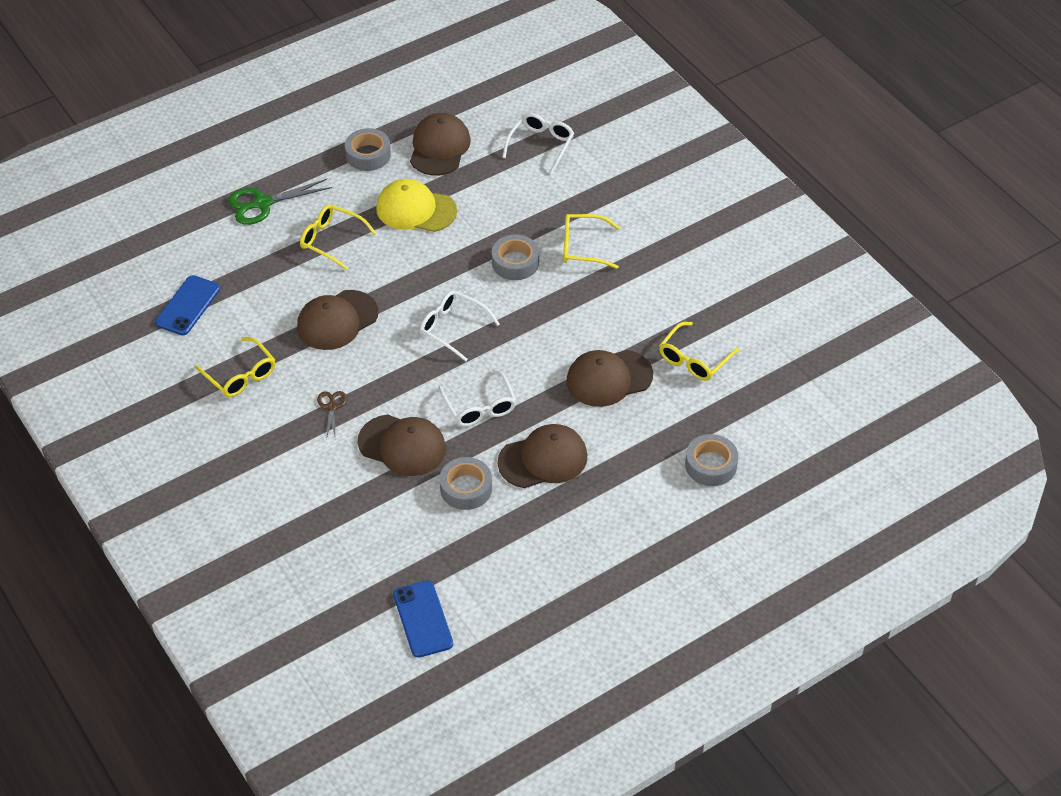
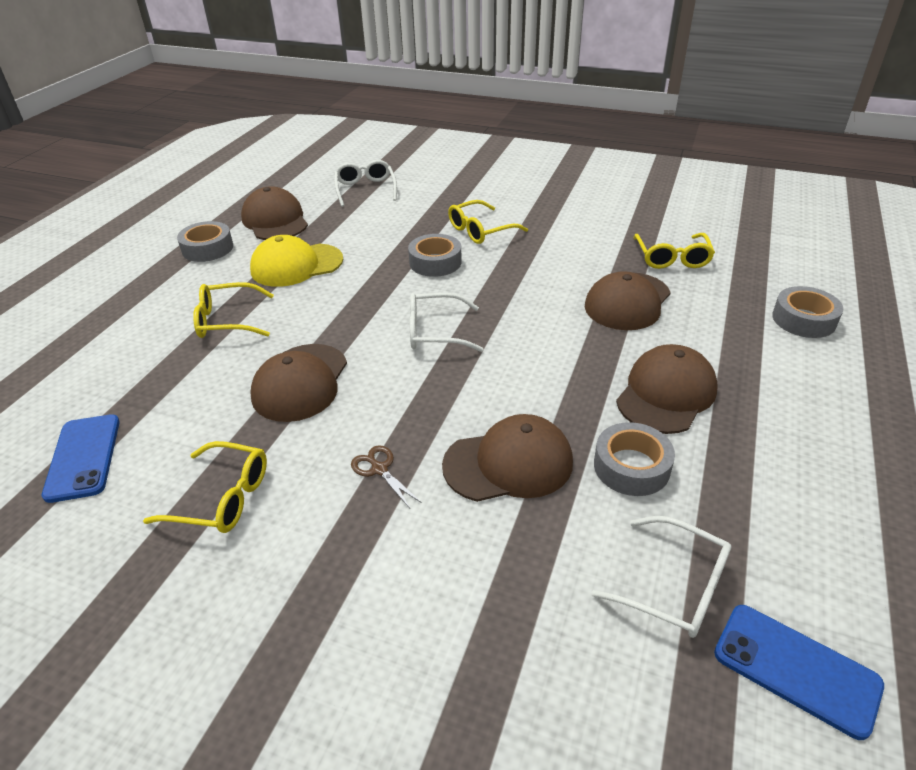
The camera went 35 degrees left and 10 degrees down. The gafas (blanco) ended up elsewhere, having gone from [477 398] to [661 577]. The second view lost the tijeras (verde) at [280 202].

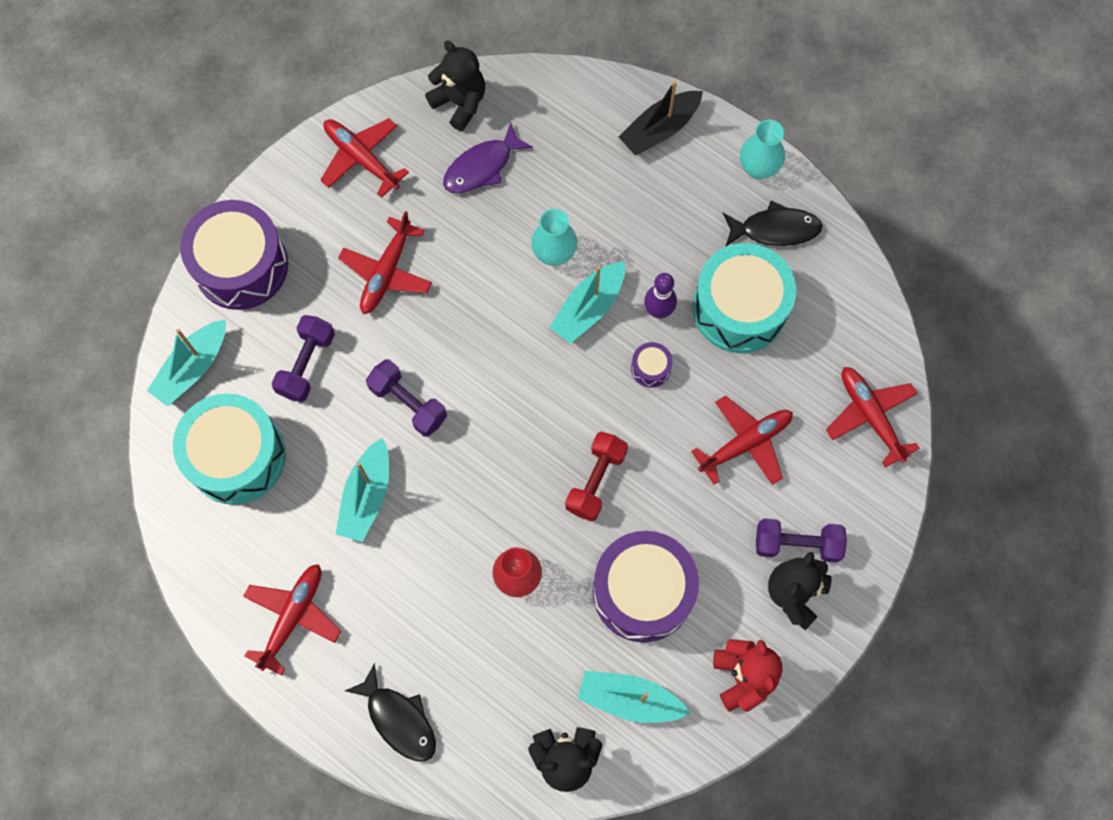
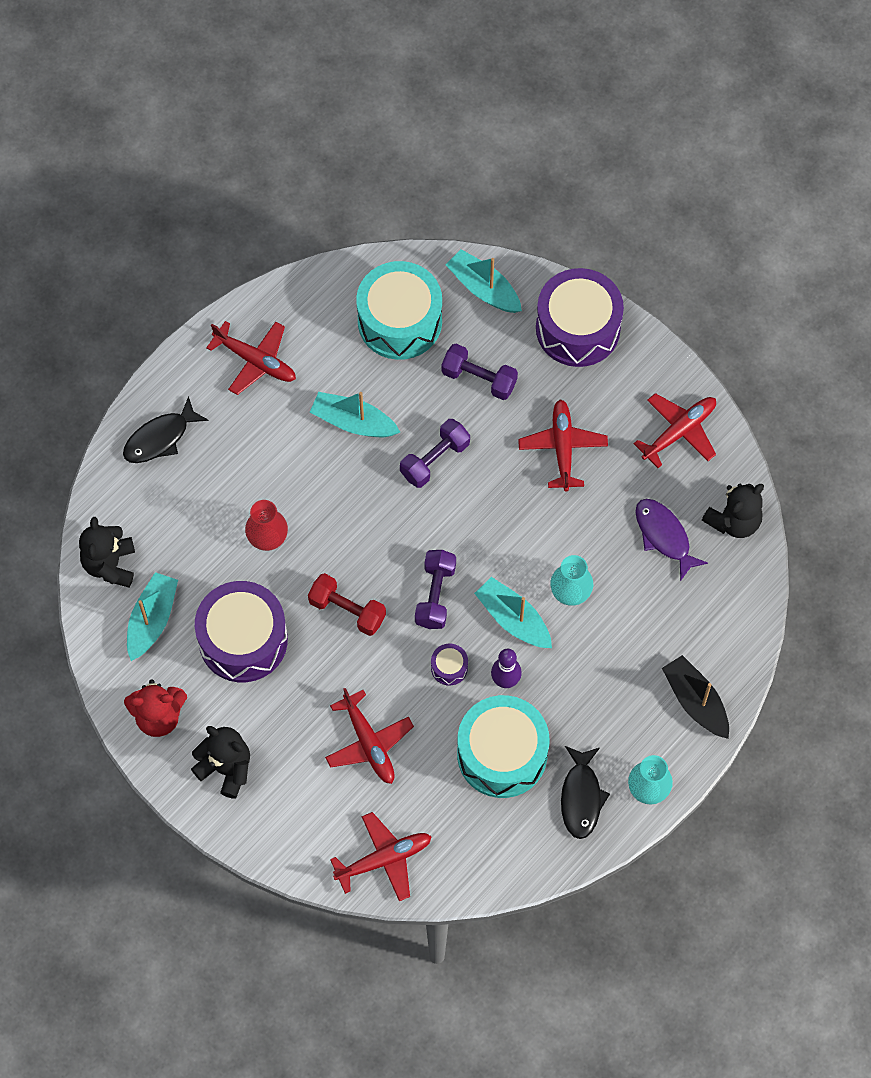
The camera went 95 degrees right and 5 degrees down. The mancuerna (morado) ended up elsewhere, having gone from [801 540] to [435 589]. The avión (rojo) at [385 262] ended up facing another way, 60 degrees clockwise from before.

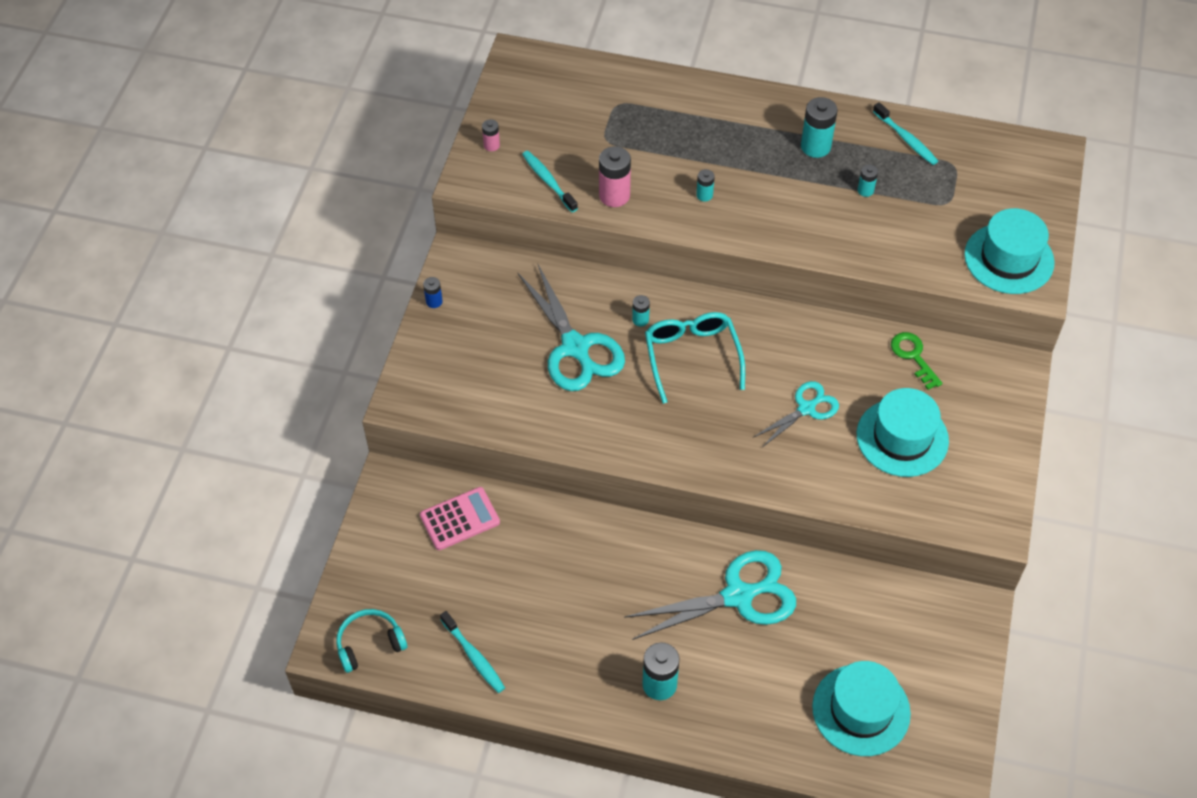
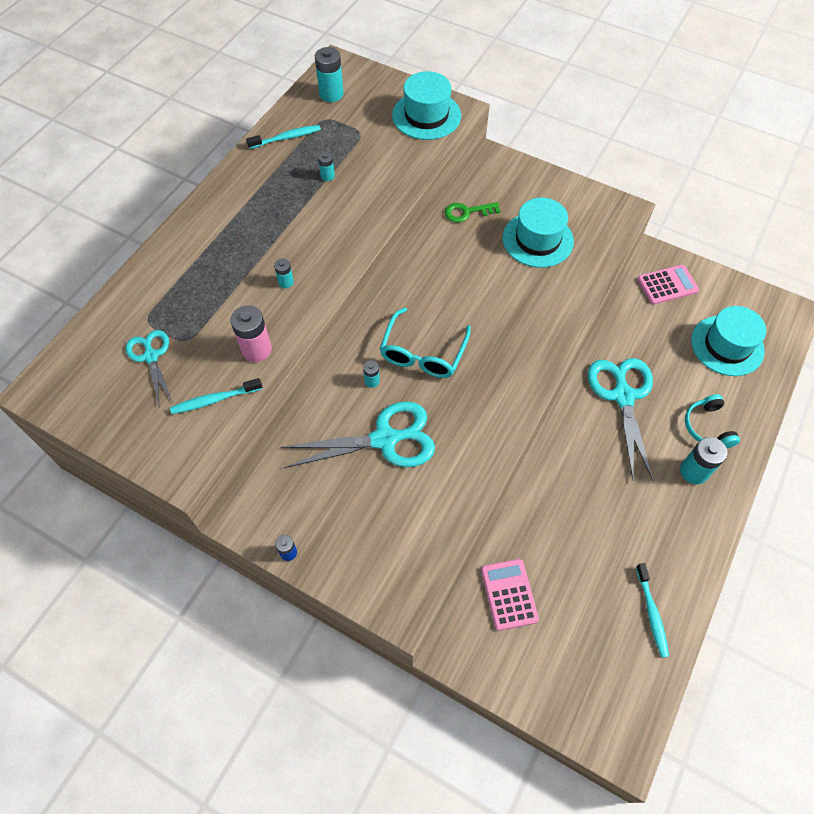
The camera went 75 degrees left and 5 degrees up. The tijeras (turquesa) ended up elsewhere, having gone from [796 414] to [149 367]. The pila (turquesa) ended up elsewhere, having gone from [819 127] to [329 74]. The gafas (turquesa) at [695 358] ended up facing another way, 75 degrees counterclockwise from before. The cepillo de dientes (turquesa) at [472 652] ended up facing another way, 105 degrees clockwise from before. The second view gained the calculadora (rosa) at [668 285]. The auriculares (turquesa) ended up elsewhere, having gone from [371 641] to [712 421]. The second view lost the pila (rosa) at [491 135].

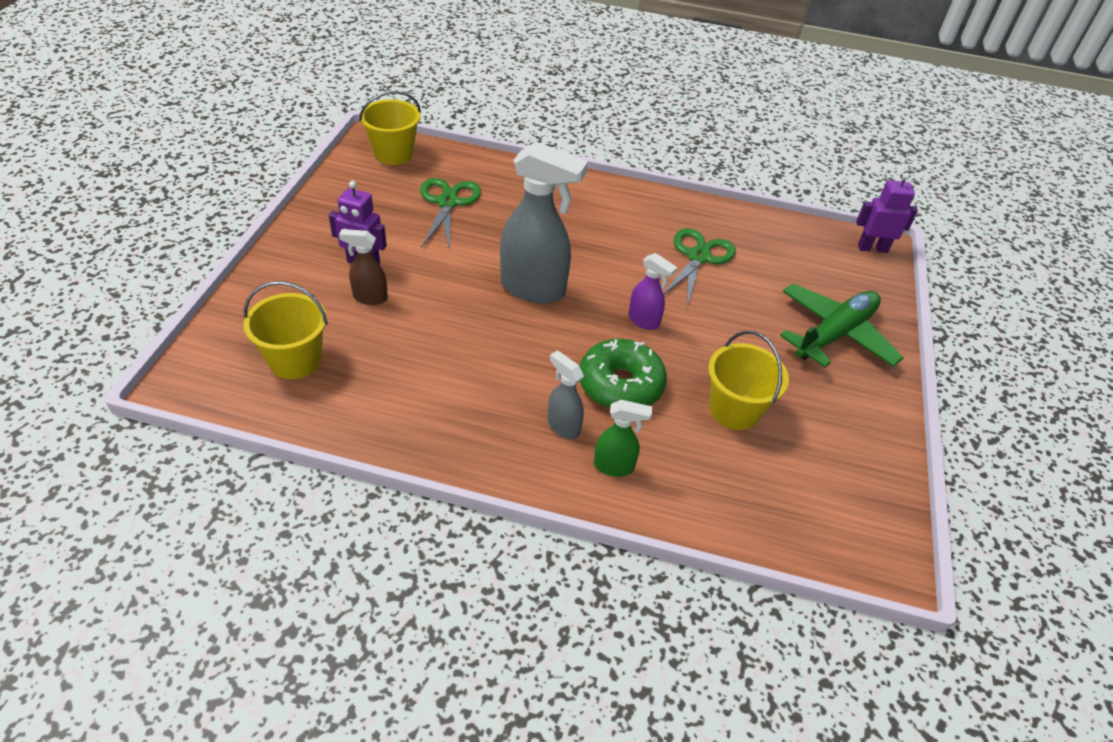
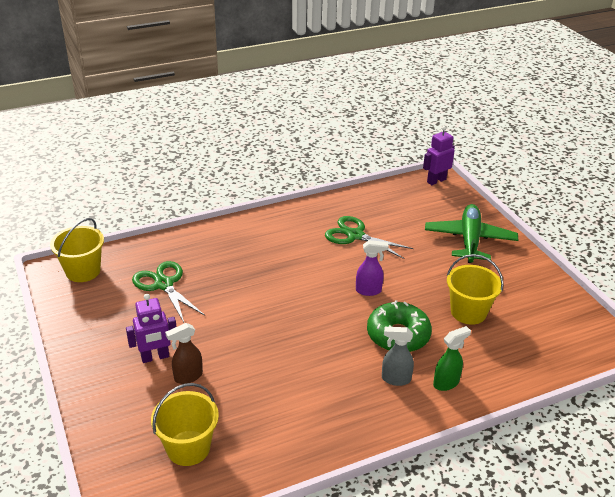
The camera went 35 degrees left and 10 degrees down. The tijeras (verde) at [699 267] ended up facing another way, 45 degrees counterclockwise from before. The second view lost the pulverizador (gris) at [544 222].

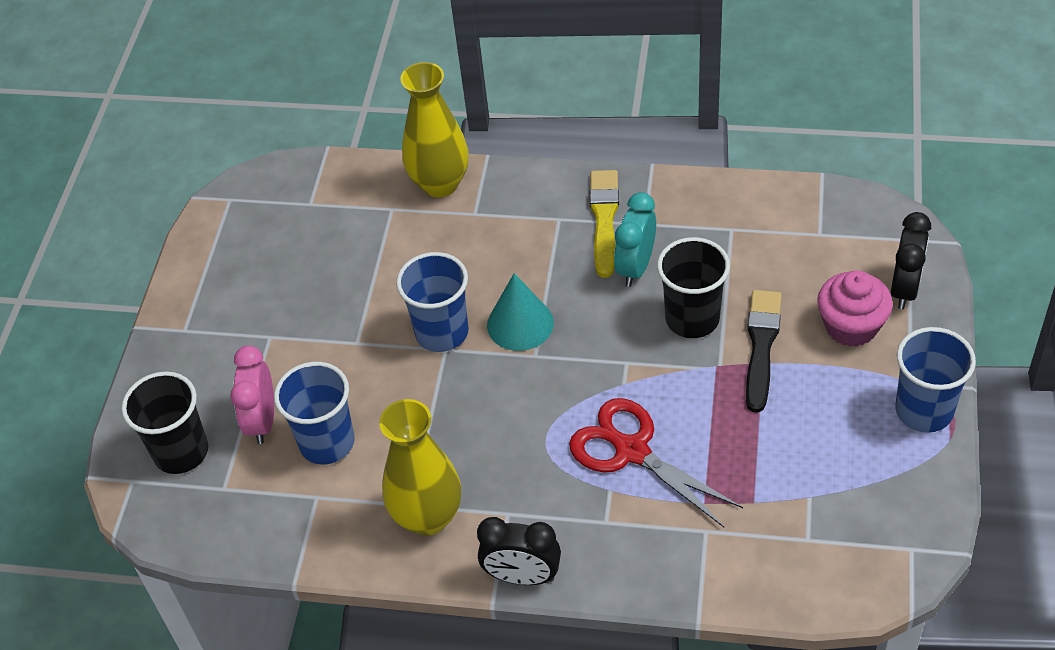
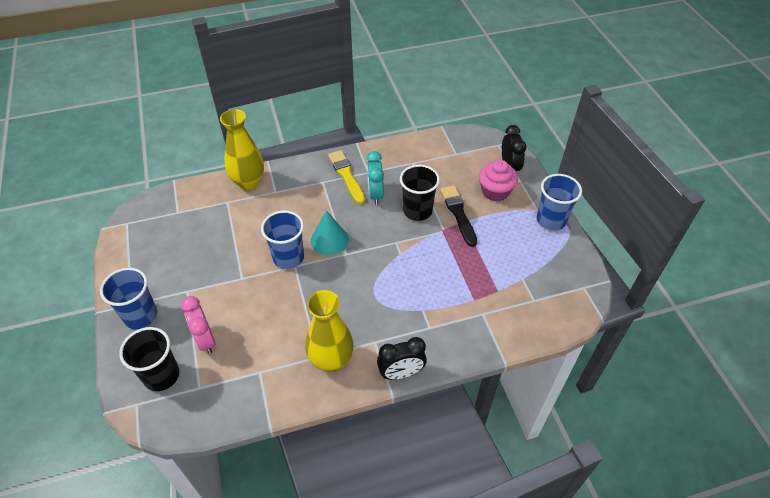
The camera went 30 degrees left and 0 degrees up. The vaso (azul) ended up elsewhere, having gone from [314 413] to [128 298]. The second view lost the tijeras (rojo) at [656 462].

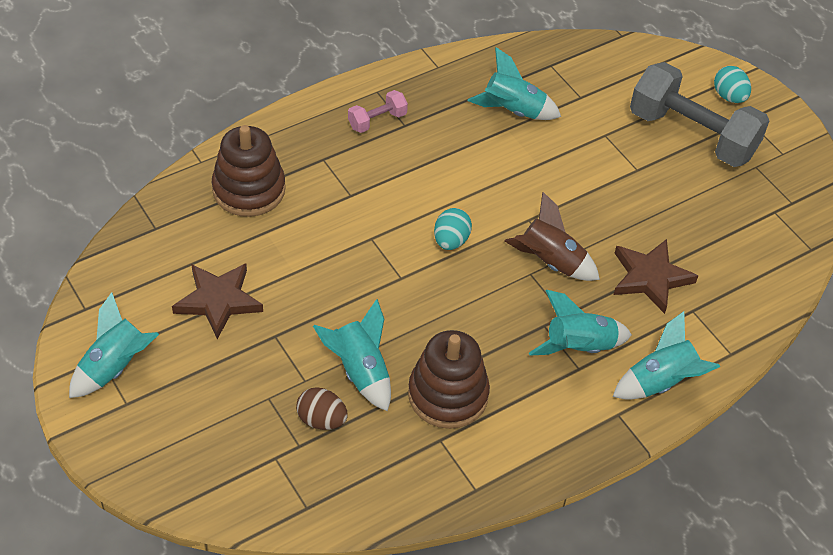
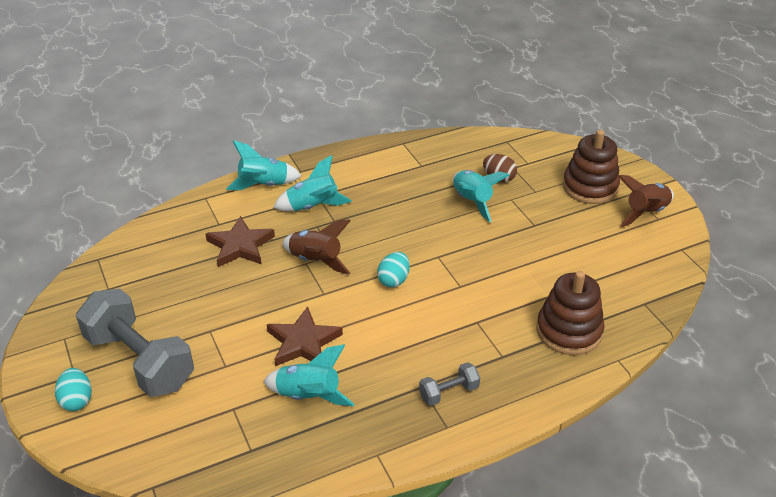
The camera went 170 degrees left and 10 degrees down. The estrella (marrón) ended up elsewhere, having gone from [217 301] to [305 336]. What was the mancuerna (rosa) at [378 111] turned into the mancuerna (gris) at [449 384]. The juguete apilable (marrón) ended up elsewhere, having gone from [449 379] to [591 167]. What was the cohete (turquesa) at [114 345] turned into the cohete (marrón) at [646 201].

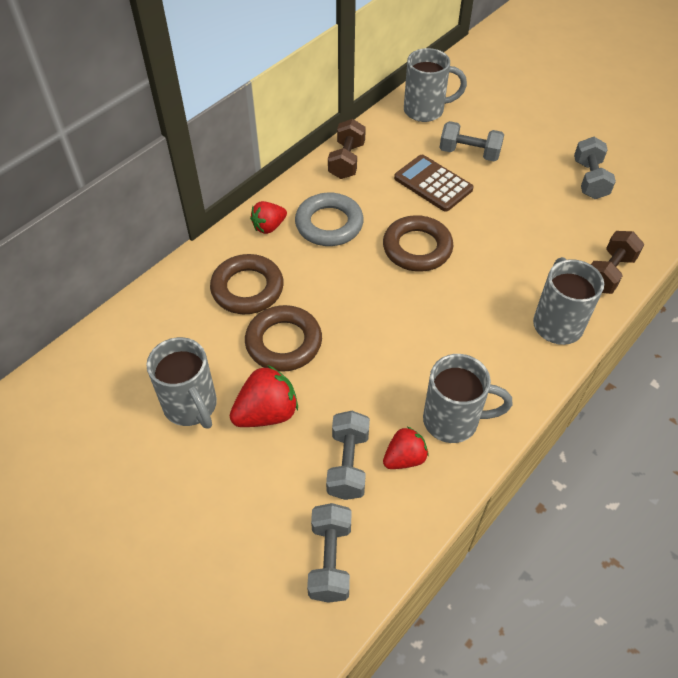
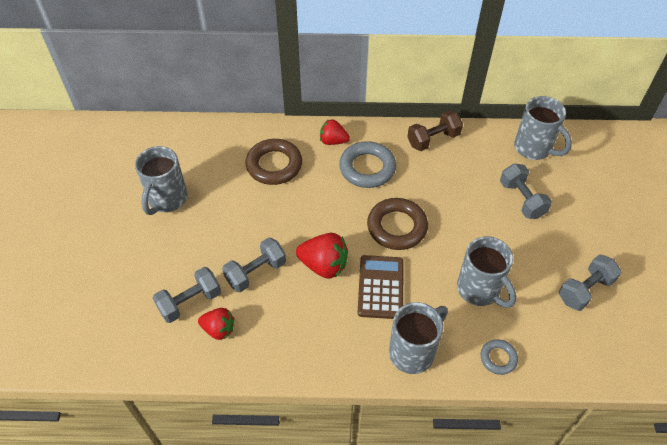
The camera went 50 degrees right and 0 degrees up. The mancuerna (gris) ended up elsewhere, having gone from [329 553] to [254 264]. The fresa (rojo) ended up elsewhere, having gone from [264 396] to [322 256]. The calculadora (marrón) ended up elsewhere, having gone from [433 183] to [381 287]. The taza (gris) ended up elsewhere, having gone from [467 398] to [487 272]. Where the mancuerna (marrón) stood at [617 262], the anillo (gris) came to stand at [499 357]. The second view lost the anillo (marrón) at [283 338].

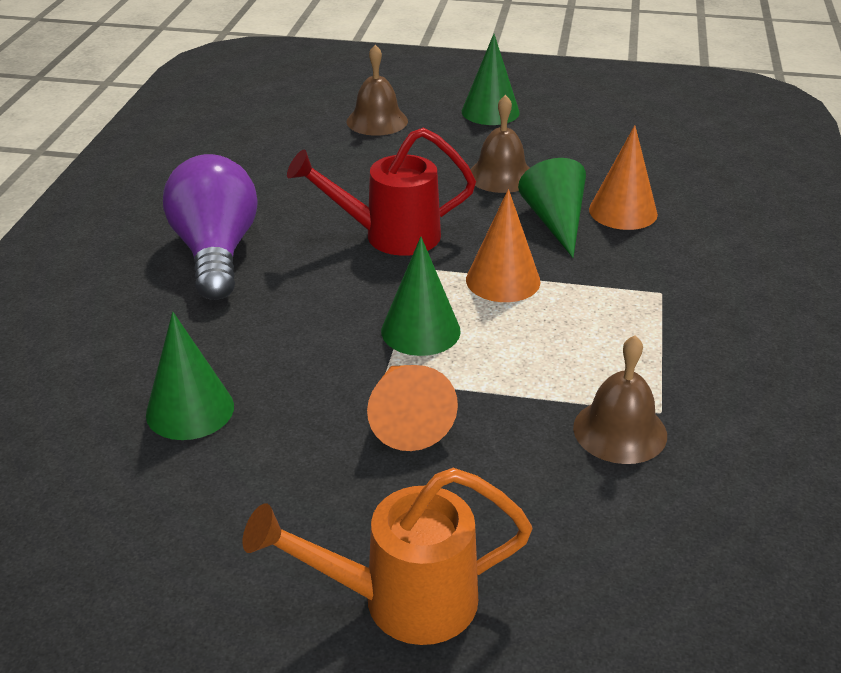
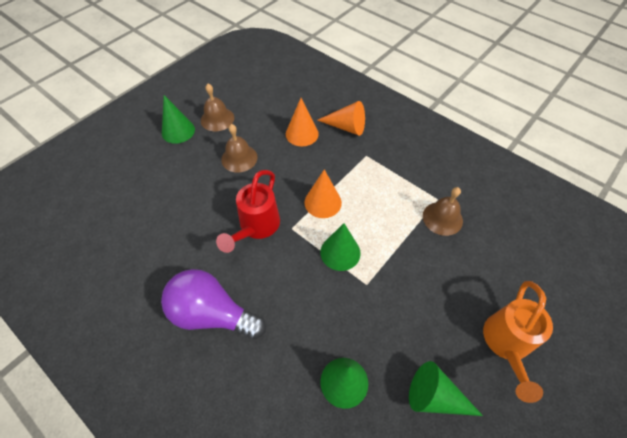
The camera went 60 degrees left and 20 degrees up. The campana (marrón) ended up elsewhere, having gone from [377 90] to [217 107]. The cono (naranja) ended up elsewhere, having gone from [412 408] to [341 118]. The cono (verde) ended up elsewhere, having gone from [552 208] to [446 388].

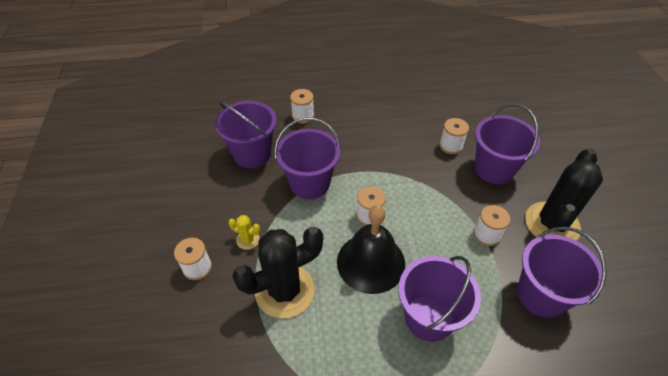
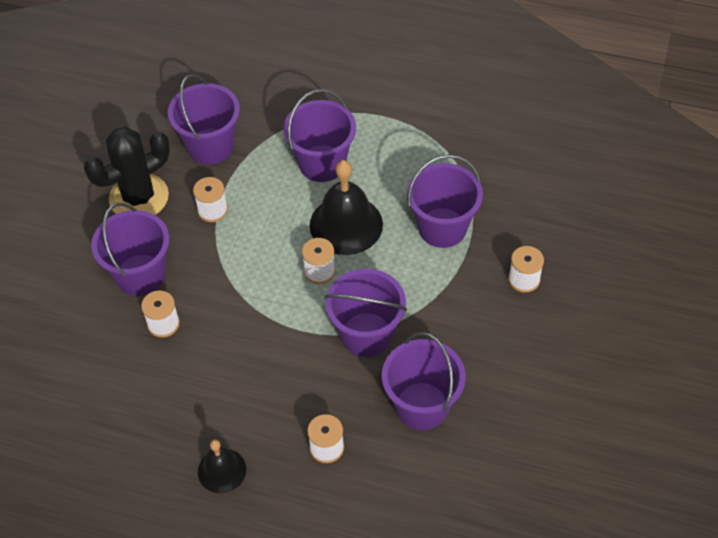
The camera went 155 degrees left and 5 degrees up. The second view gained the campana (negro) at [222 466]. Where the cactus (negro) stood at [277 273], the balde (morado) came to stand at [445 201]. The second view lost the cactus (amarillo) at [244 232].

